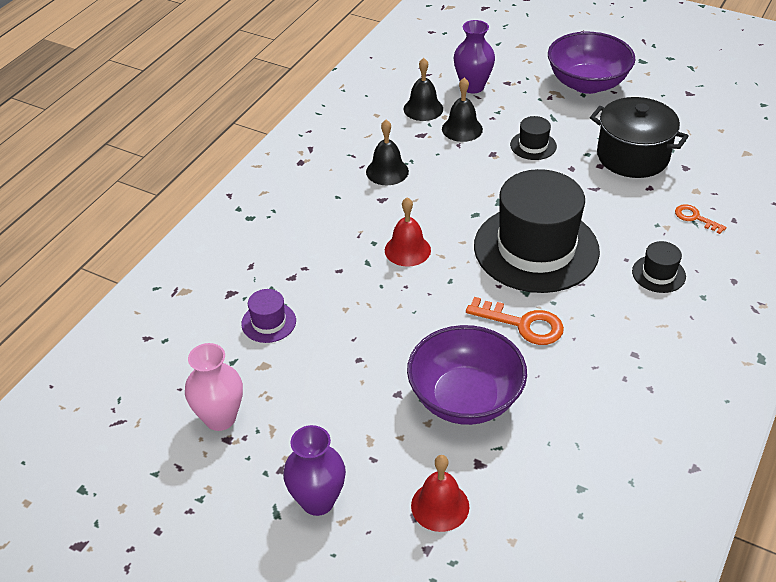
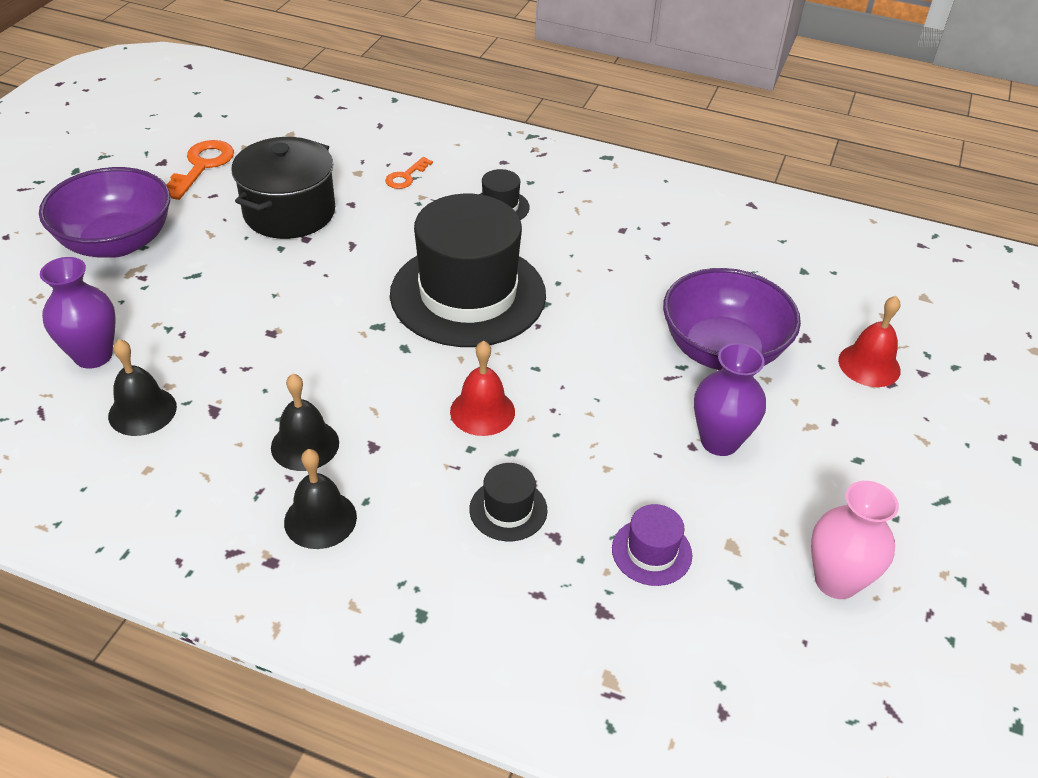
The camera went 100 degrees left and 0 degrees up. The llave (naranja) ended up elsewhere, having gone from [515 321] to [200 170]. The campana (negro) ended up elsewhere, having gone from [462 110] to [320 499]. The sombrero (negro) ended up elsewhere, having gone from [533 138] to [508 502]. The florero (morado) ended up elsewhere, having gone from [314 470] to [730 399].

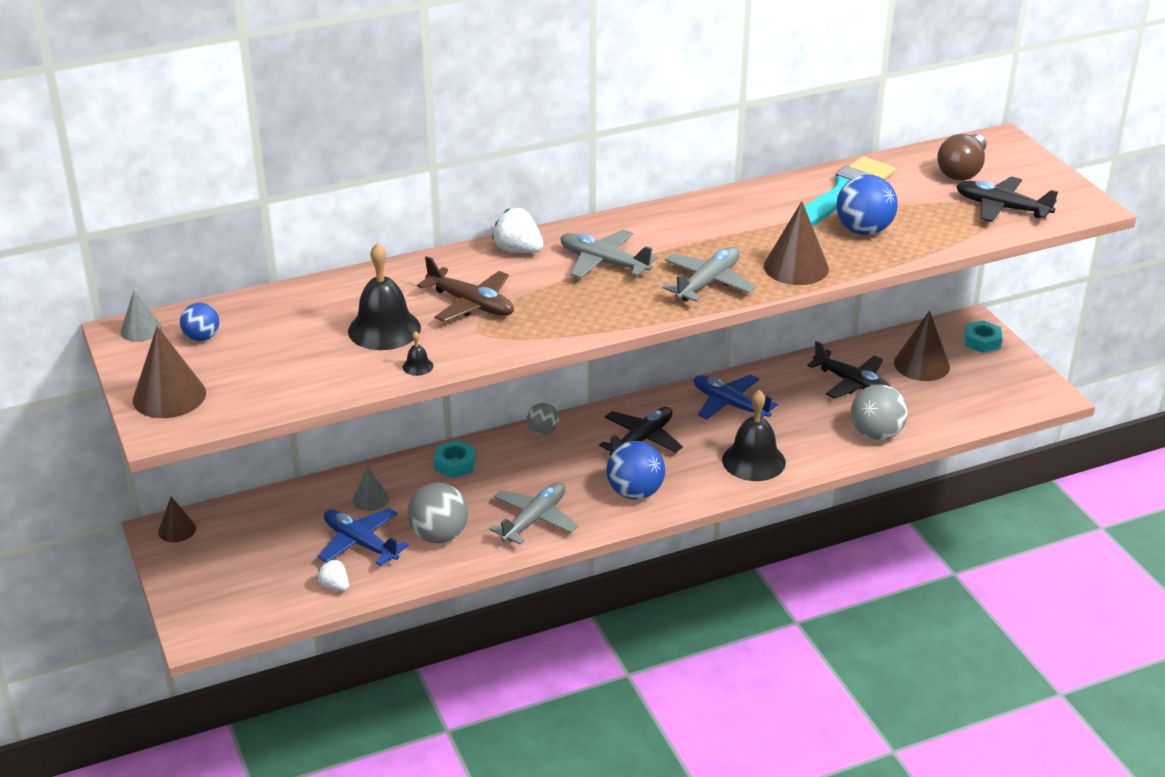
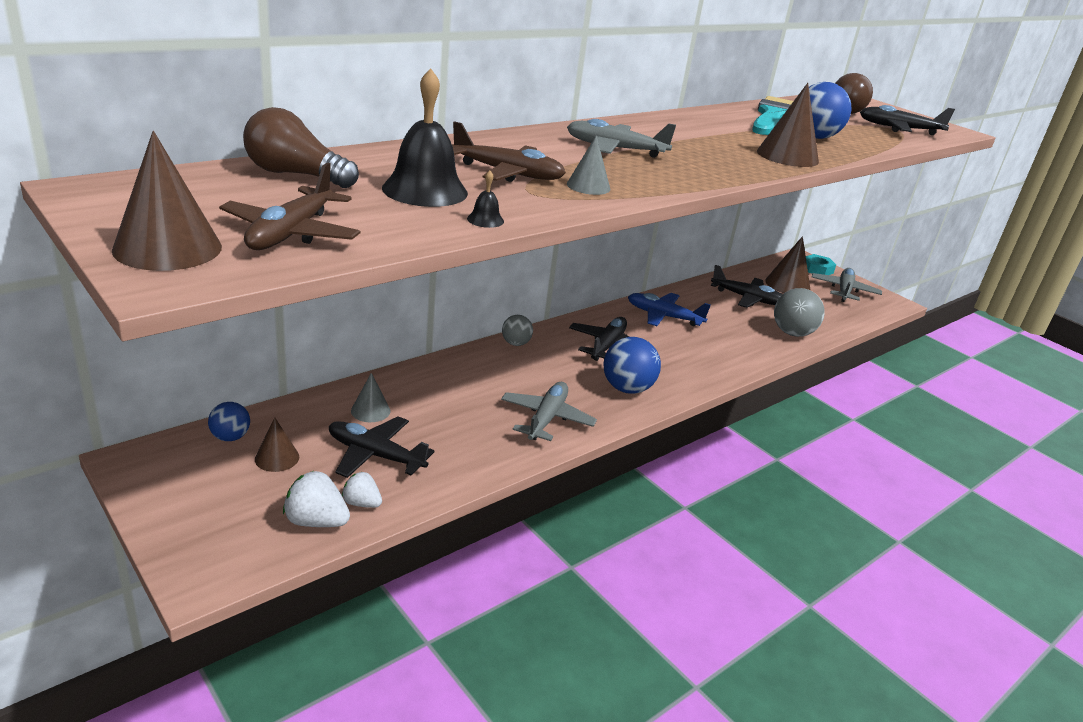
The camera went 20 degrees left and 5 degrees down. The pelota (azul) ended up elsewhere, having gone from [199 322] to [229 421]. The second view gained the avión (marrón) at [289 206]. The second view gained the bombilla (marrón) at [301 147]. The cono (marrón) ended up elsewhere, having gone from [177 519] to [277 444]. The fresa (blanco) ended up elsewhere, having gone from [518 230] to [316 499]. What was the avión (azul) at [363 537] turned into the avión (negro) at [382 447]. The cono (gris) ended up elsewhere, having gone from [141 316] to [588 165]. The avión (gris) ended up elsewhere, having gone from [709 274] to [847 285]. The second view lost the pelota (gris) at [437 513]. The second view lost the tuerca (turquesa) at [455 459]. The second view lost the campana (negro) at [754 435].

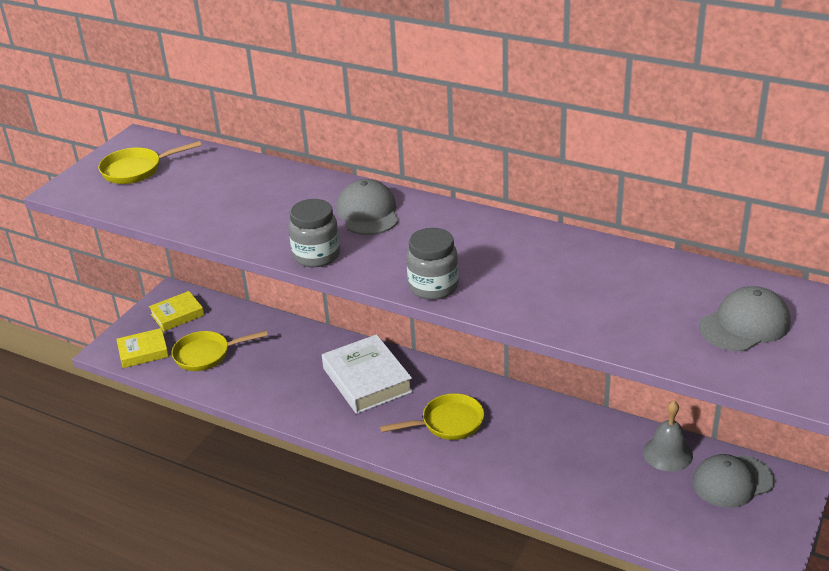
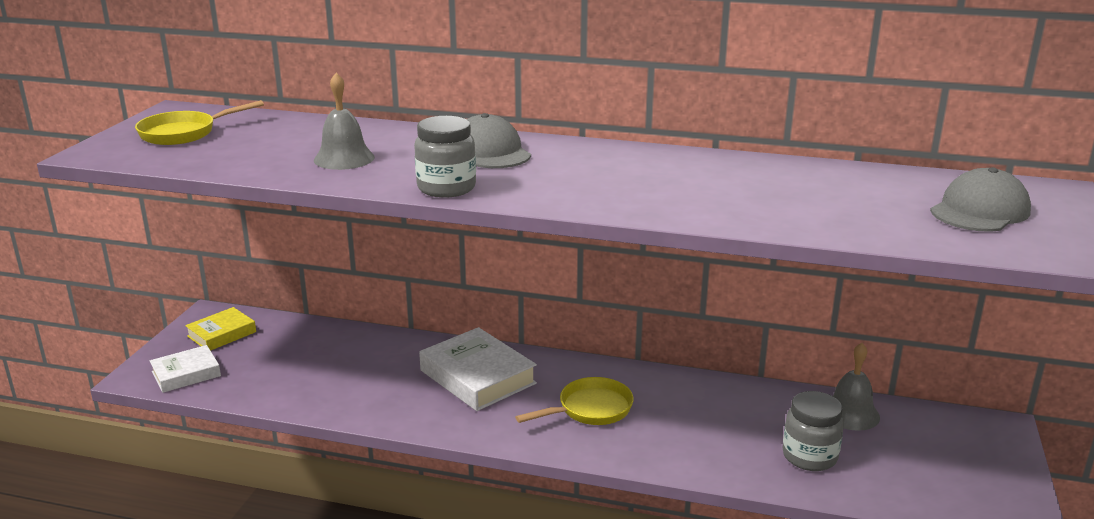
The camera went 15 degrees left and 10 degrees down. What was the libro (amarillo) at [142 348] turned into the libro (blanco) at [185 369]. The second view gained the campana (gris) at [344 121]. The tarro (gris) ended up elsewhere, having gone from [432 264] to [813 431]. The second view lost the sartén (amarillo) at [220 350]. The second view lost the gorra (gris) at [733 481].

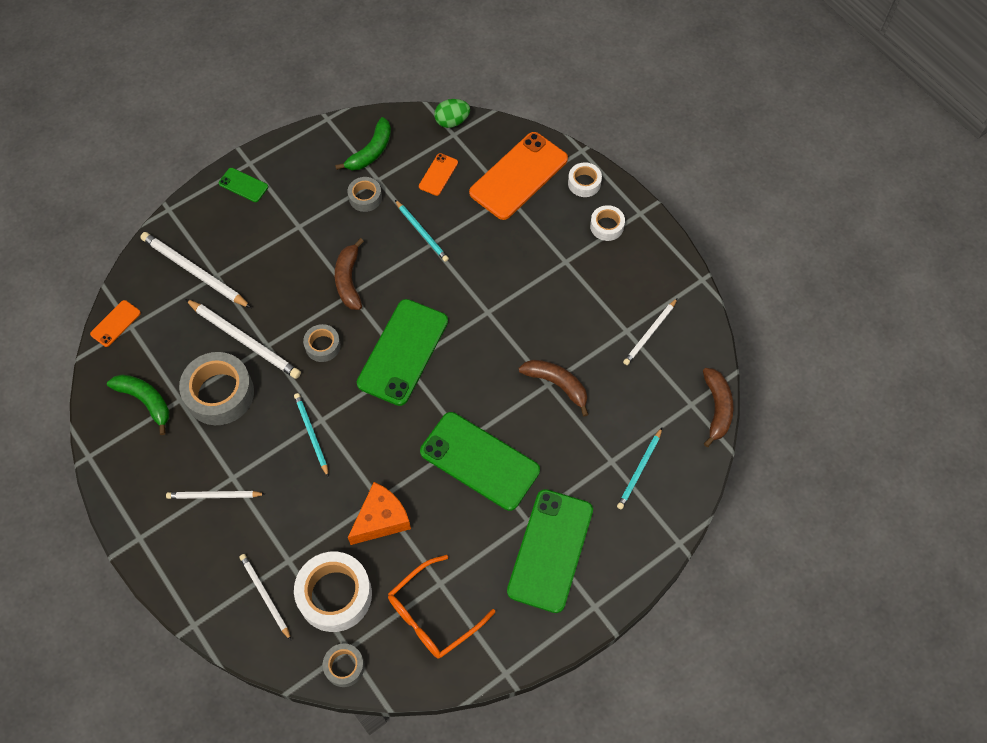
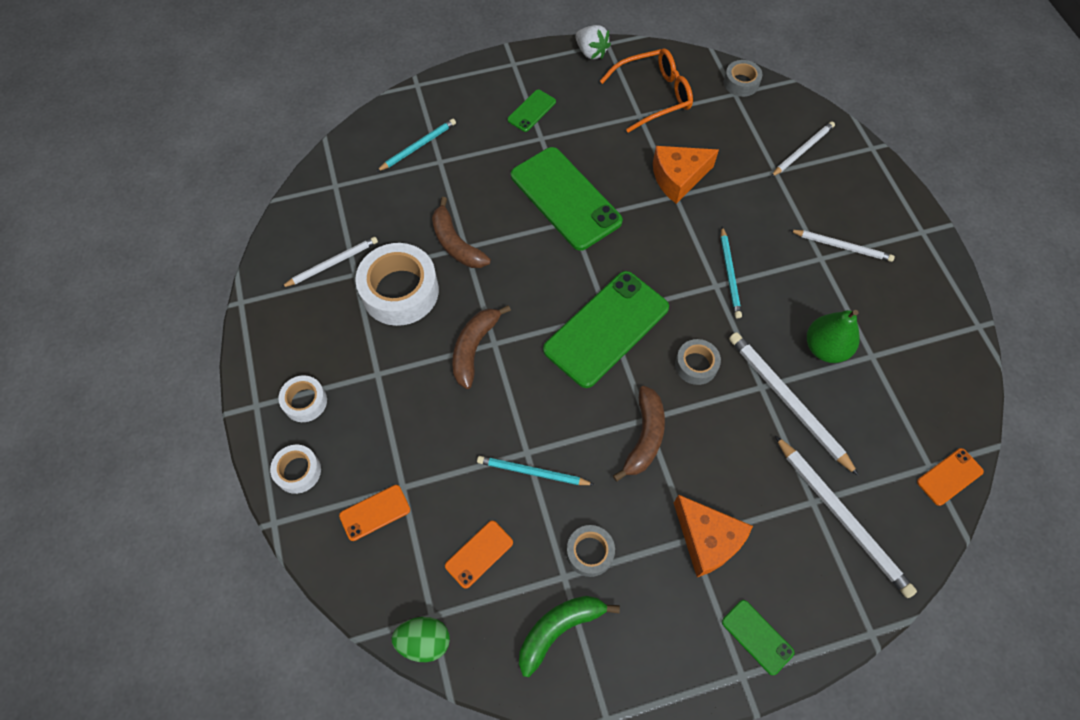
The camera went 160 degrees left and 0 degrees up. The size of the móvil (naranja) at [518 176] changed by a factor of 0.46. The cinta adhesiva (blanco) ended up elsewhere, having gone from [333 592] to [397 284]. The plátano (marrón) ended up elsewhere, having gone from [718 407] to [481 347]. The lápiz (turquesa) at [422 231] ended up facing another way, 60 degrees counterclockwise from before. The size of the móvil (verde) at [550 551] changed by a factor of 0.46. The second view gained the fresa (blanco) at [593 42]. The second view gained the queso (naranja) at [713 536]. The lápiz (blanco) at [265 597] ended up facing another way, 120 degrees counterclockwise from before. Where the cinta adhesiva (gris) stood at [216 388], the pera (verde) came to stand at [833 336]. The second view lost the plátano (verde) at [138 404].

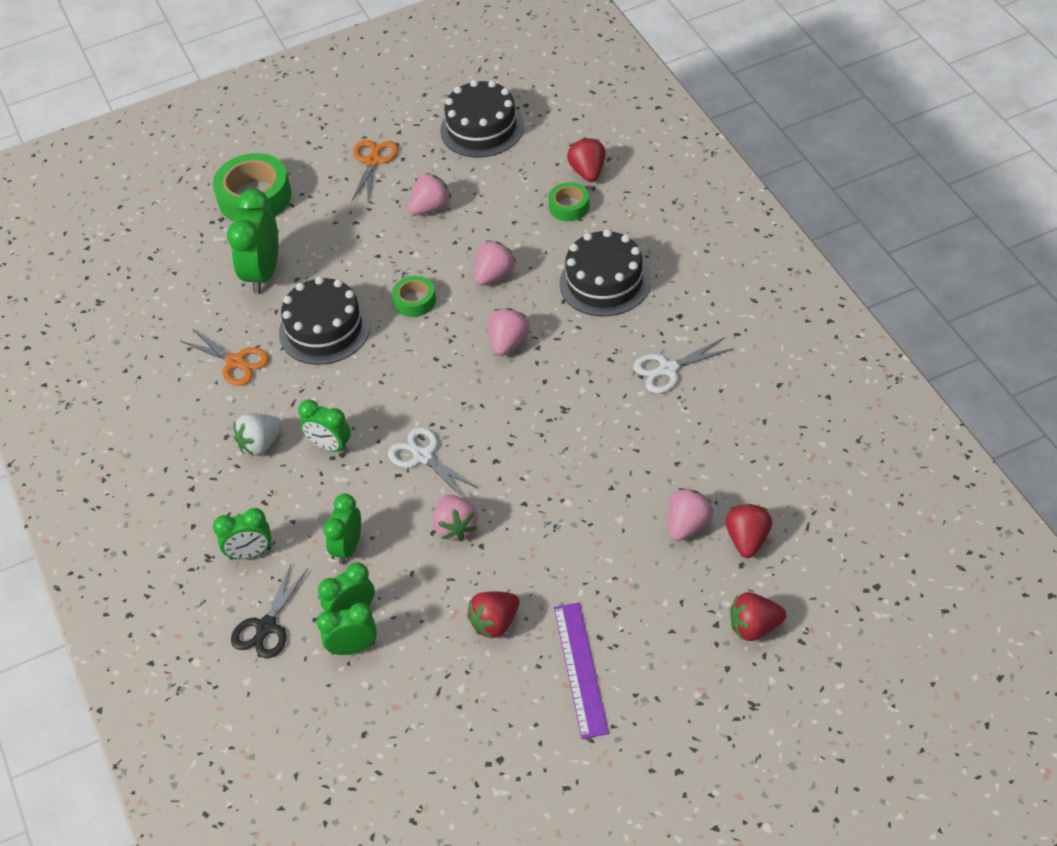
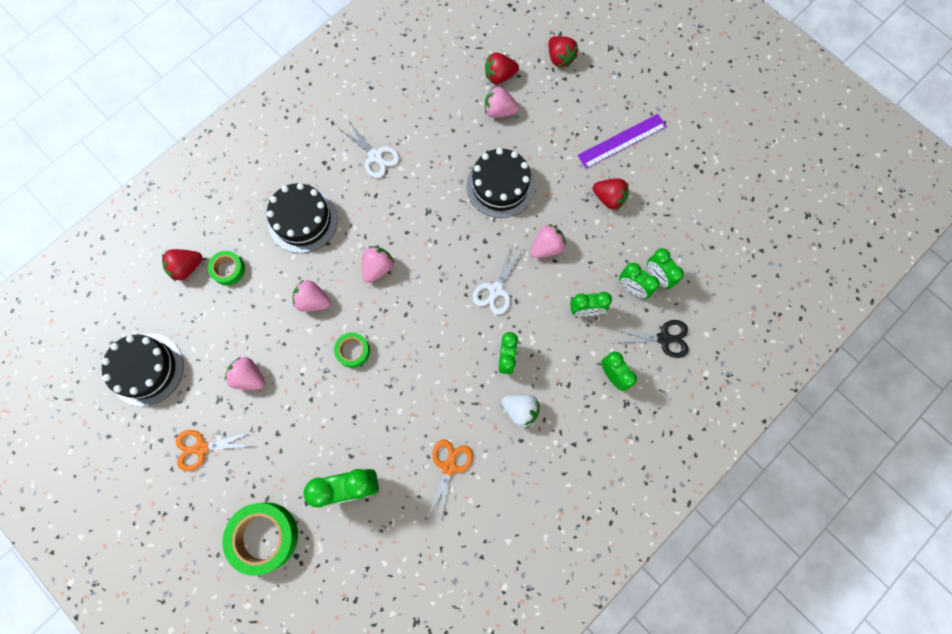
The camera went 115 degrees left and 25 degrees up. The fresa (rosa) at [508 332] ended up facing another way, 120 degrees clockwise from before. The tarta (negro) ended up elsewhere, having gone from [325 320] to [500 183].

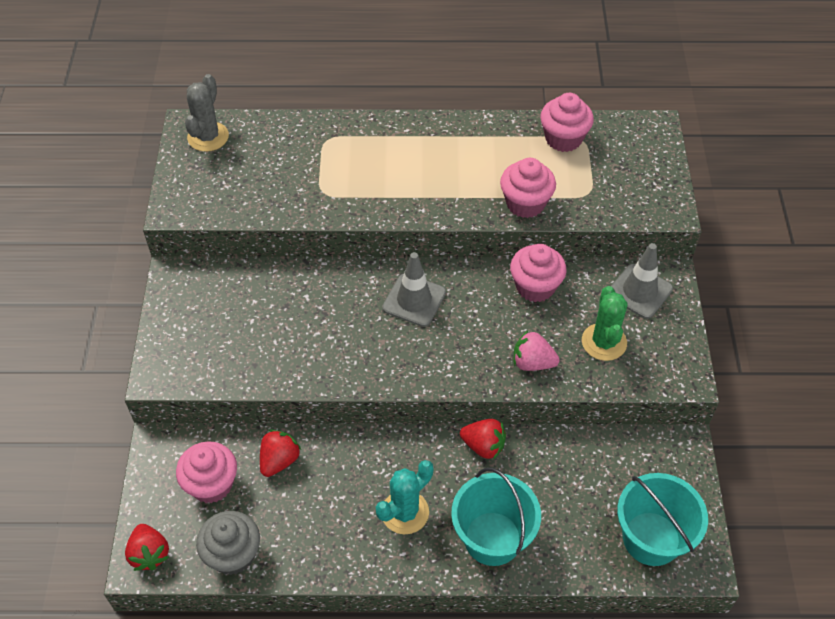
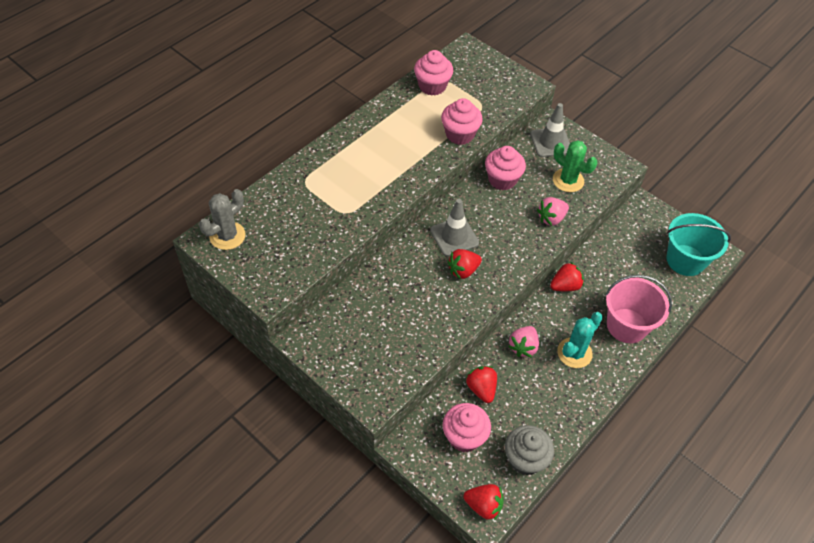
The camera went 50 degrees left and 0 degrees up. The cactus (gris) at [207 113] ended up facing another way, 75 degrees clockwise from before. The second view gained the fresa (rojo) at [464 264]. The second view gained the fresa (rosa) at [523 341]. The cactus (turquesa) at [404 497] ended up facing another way, 45 degrees clockwise from before. What was the balde (turquesa) at [496 517] turned into the balde (rosa) at [638 309].

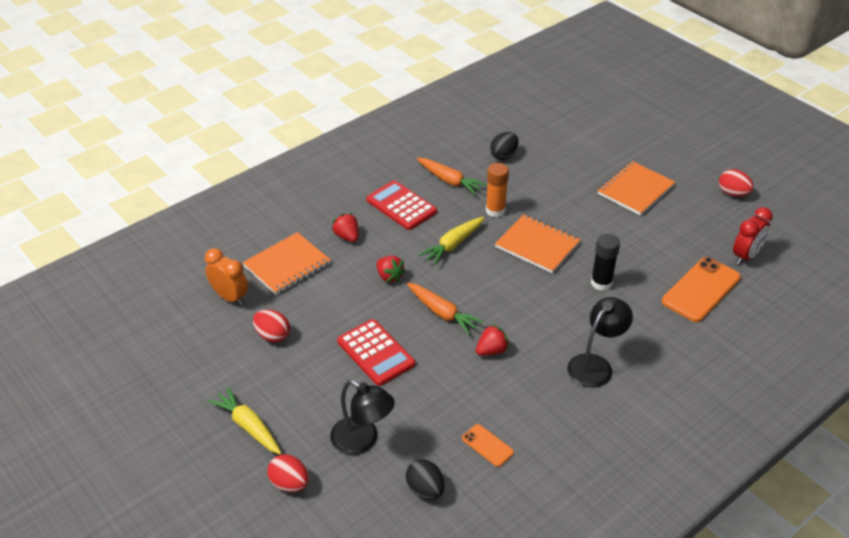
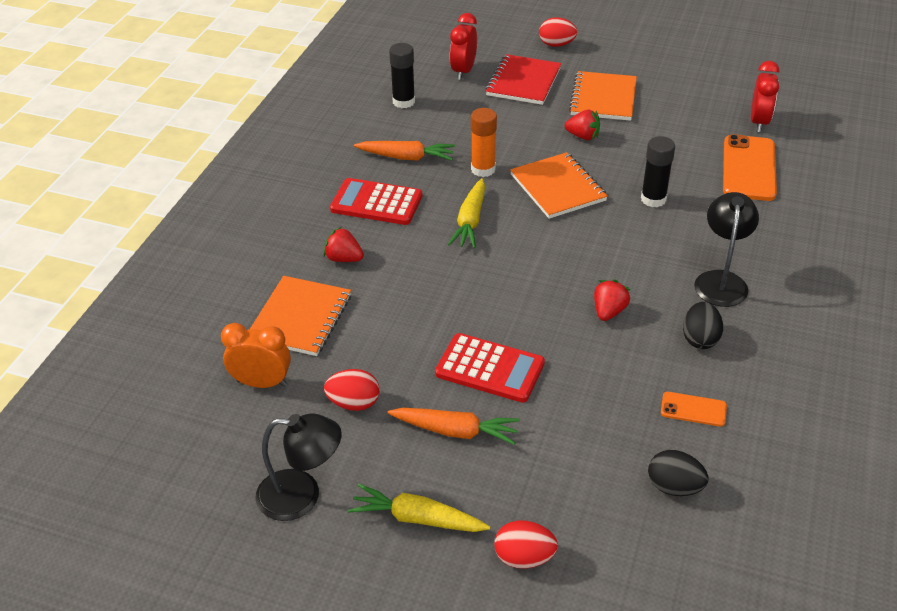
The camera went 30 degrees left and 0 degrees up. The lámpara (negro) ended up elsewhere, having gone from [362 417] to [298 467]. The zanahoria (naranja) ended up elsewhere, having gone from [445 309] to [454 426]. The second view gained the barra de pegamento (negro) at [402 75]. The second view gained the despertador (rojo) at [463 46]. The second view gained the cuaderno (rojo) at [524 79]. The cuaderno (naranja) at [537 243] ended up facing another way, 60 degrees clockwise from before. The huevo (rojo) ended up elsewhere, having gone from [736 183] to [558 32]. The fresa (rojo) ended up elsewhere, having gone from [391 269] to [582 125]. The huevo (negro) ended up elsewhere, having gone from [504 146] to [703 325].

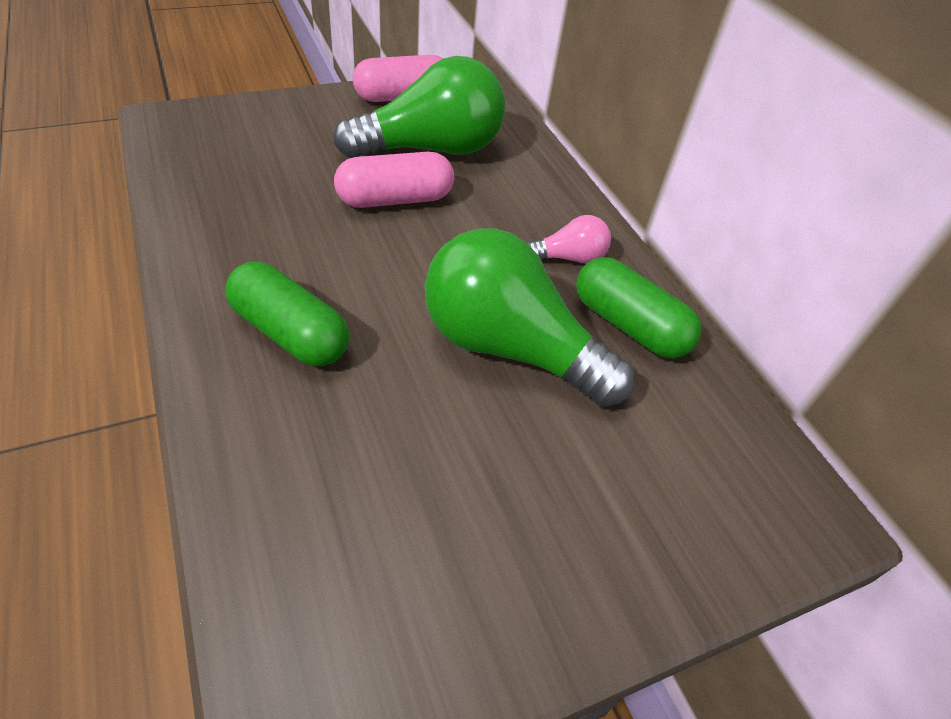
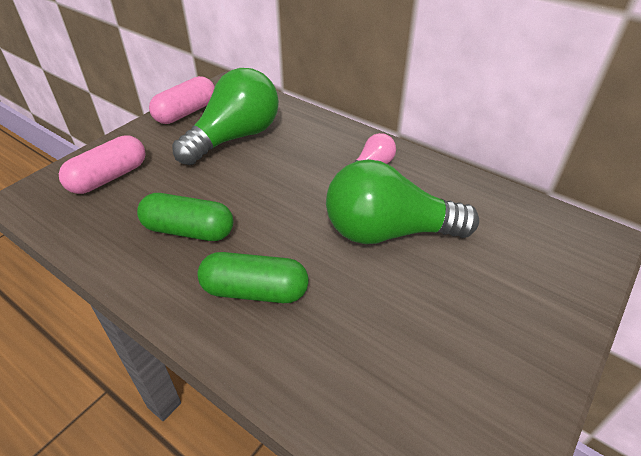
The camera went 25 degrees left and 5 degrees down. The cápsula (rosa) ended up elsewhere, having gone from [394 180] to [102 164]. The cápsula (verde) ended up elsewhere, having gone from [639 308] to [185 217].

